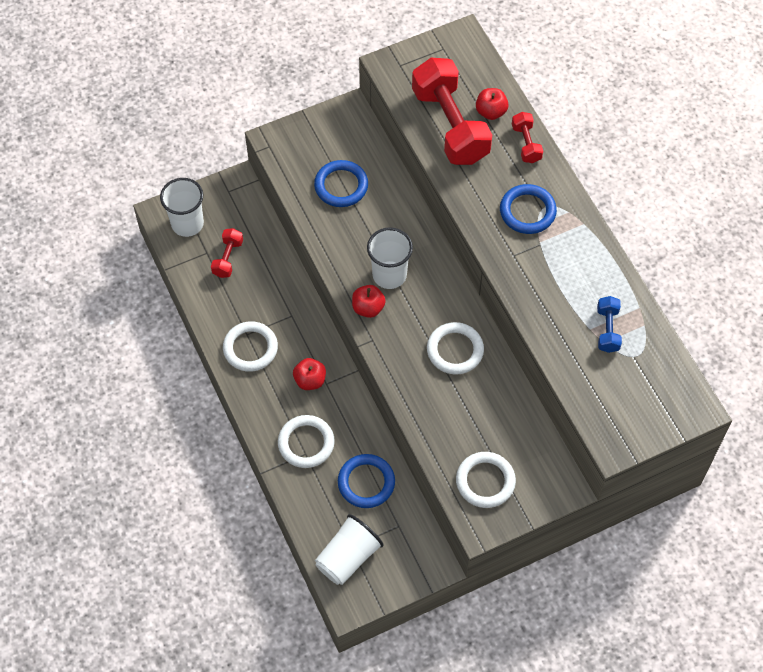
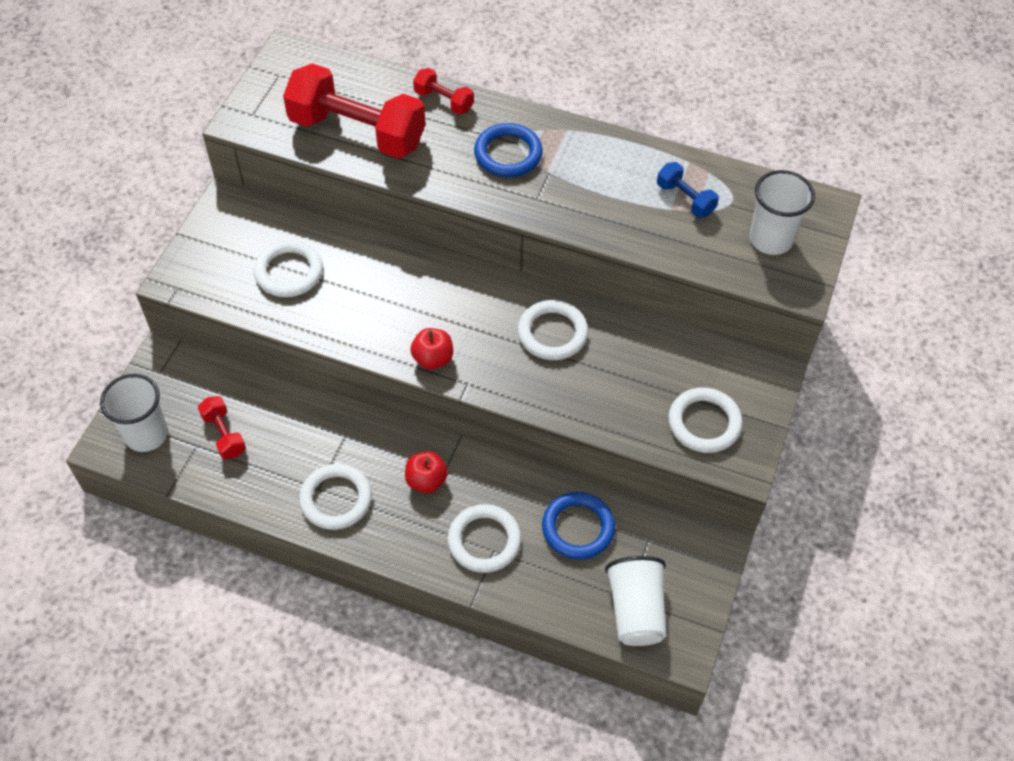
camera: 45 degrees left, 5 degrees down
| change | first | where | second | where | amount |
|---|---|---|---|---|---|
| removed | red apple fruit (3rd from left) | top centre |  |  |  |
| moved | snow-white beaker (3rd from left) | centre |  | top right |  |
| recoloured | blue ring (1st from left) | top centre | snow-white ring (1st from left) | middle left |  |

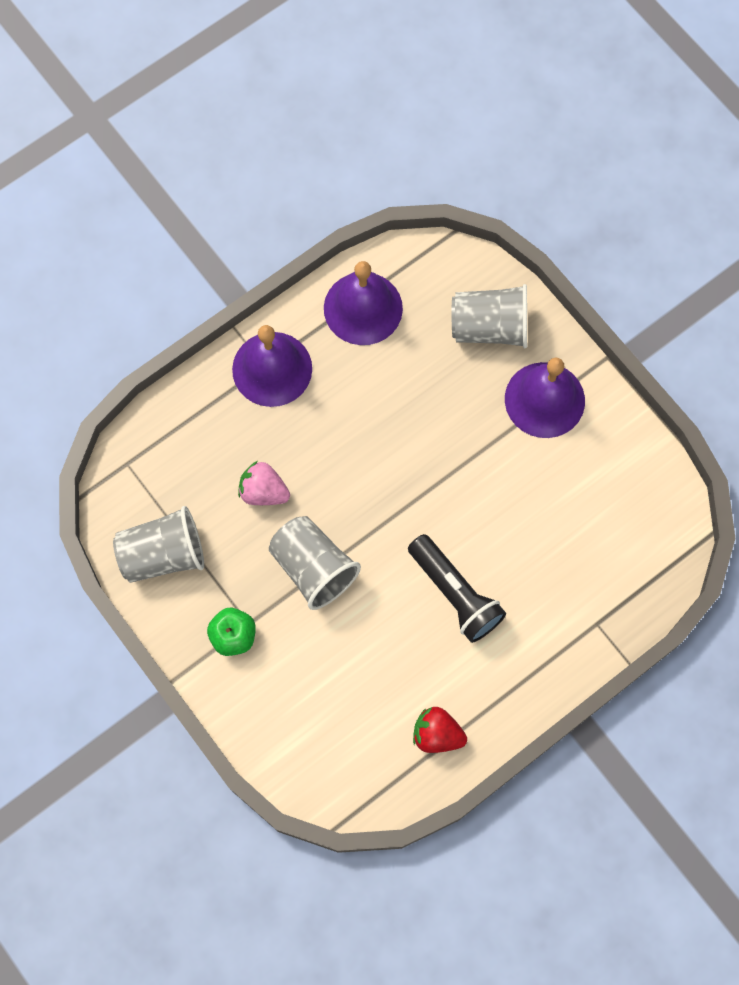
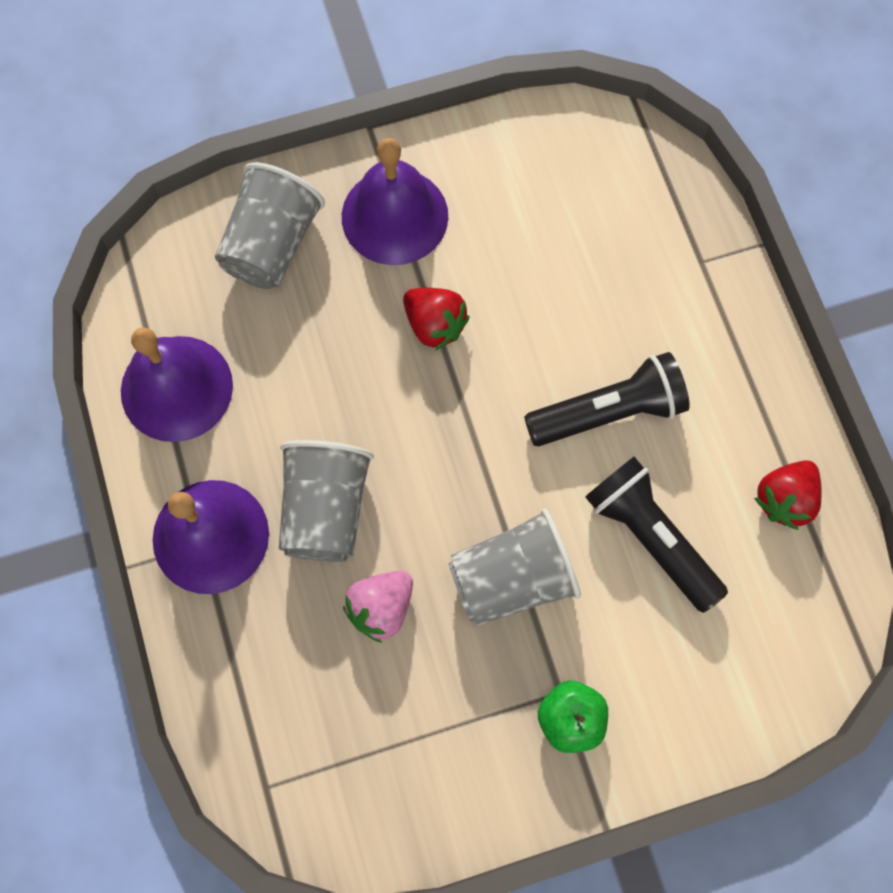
camera: 70 degrees left, 0 degrees up
| change | first | where | second | where | amount |
|---|---|---|---|---|---|
| added |  |  | red strawberry (1st from left) | centre |  |
| added |  |  | ebony torch (2nd from left) | middle right |  |
| moved | grey beaker (1st from left in the first image) | middle left | grey beaker (2nd from left) | centre |  |

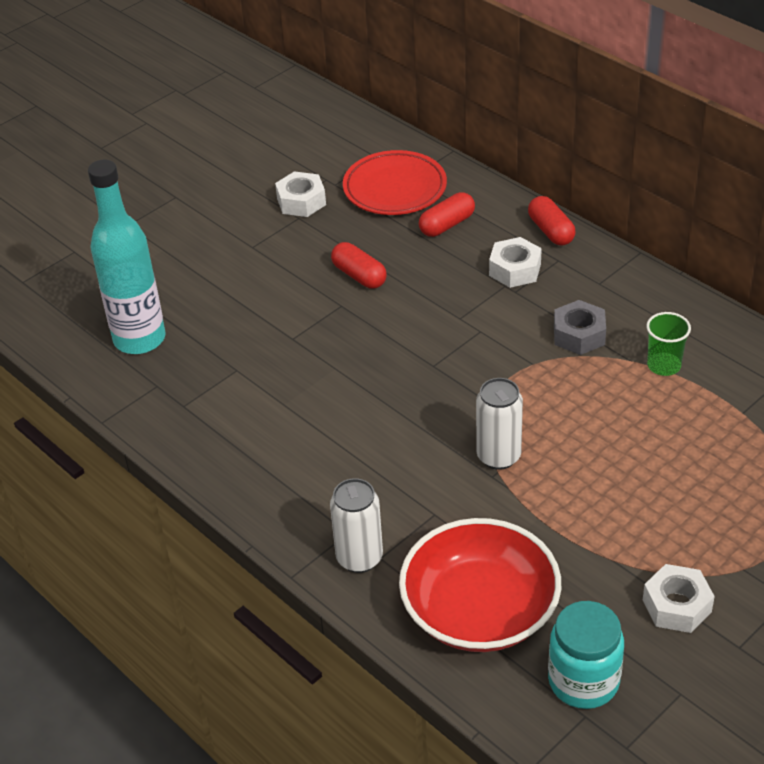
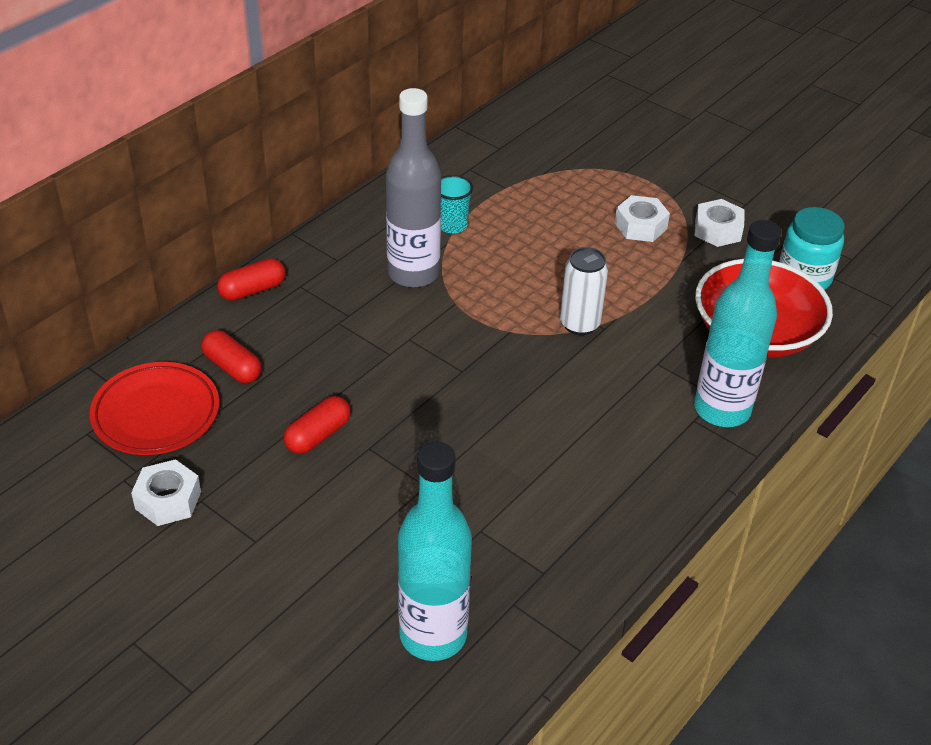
camera: 100 degrees left, 0 degrees up
| change | first | where | second | where | amount |
|---|---|---|---|---|---|
| moved | snow-white nut (2nd from left) | middle right |  | top right |  |
| replaced | snow-white tin (1st from left) | bottom centre | teal bottle (2nd from left) | middle right |  |
| replaced | grey nut | middle right | grey bottle | top centre |  |
| recoloured | leaf-green beaker | middle right | teal beaker | top centre |  |

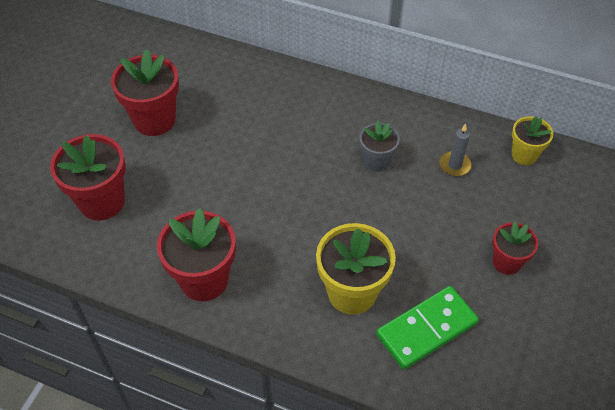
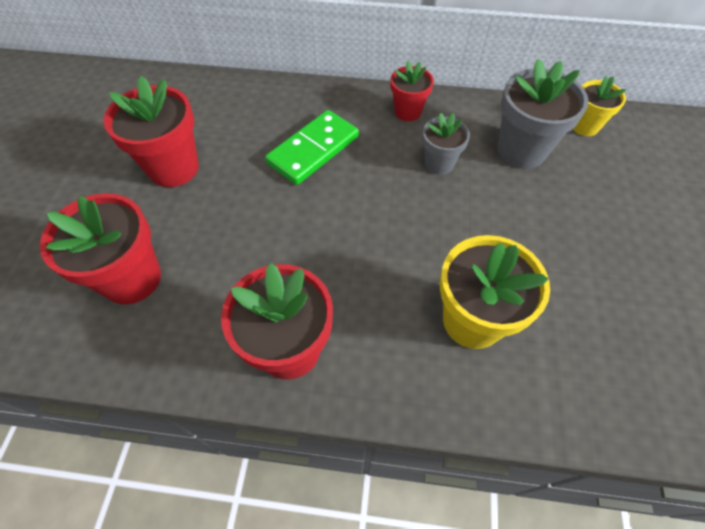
camera: 15 degrees left, 5 degrees up
| change | first | where | second | where | amount |
|---|---|---|---|---|---|
| moved | leaf-green domino tile | bottom right |  | top centre |  |
| moved | red flower pot (4th from left) | middle right |  | top centre |  |
| replaced | grey candle | middle right | grey flower pot (2nd from left) | top right |  |

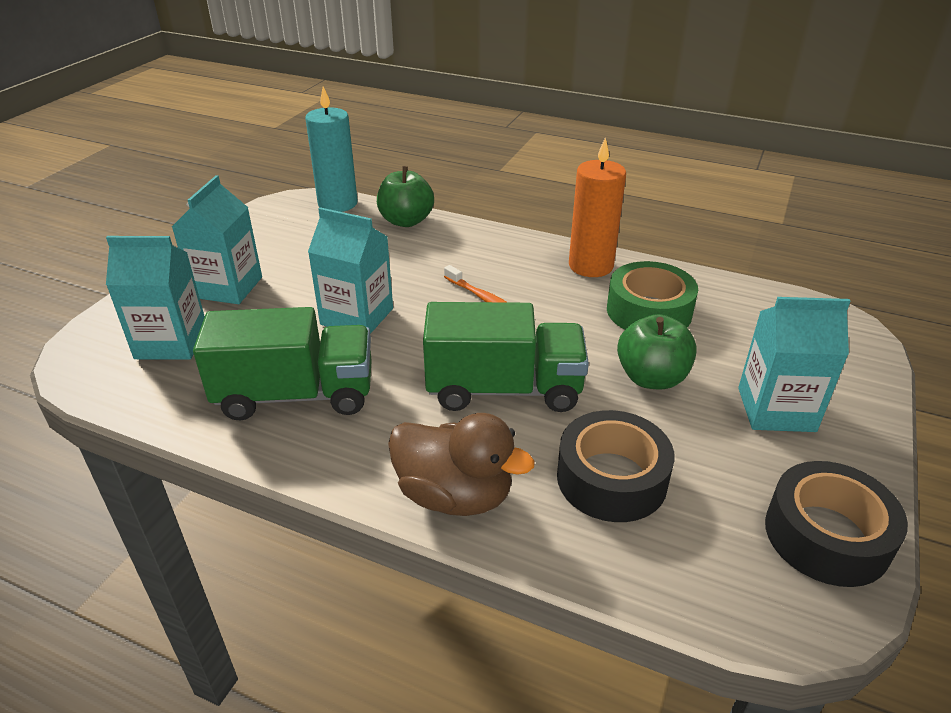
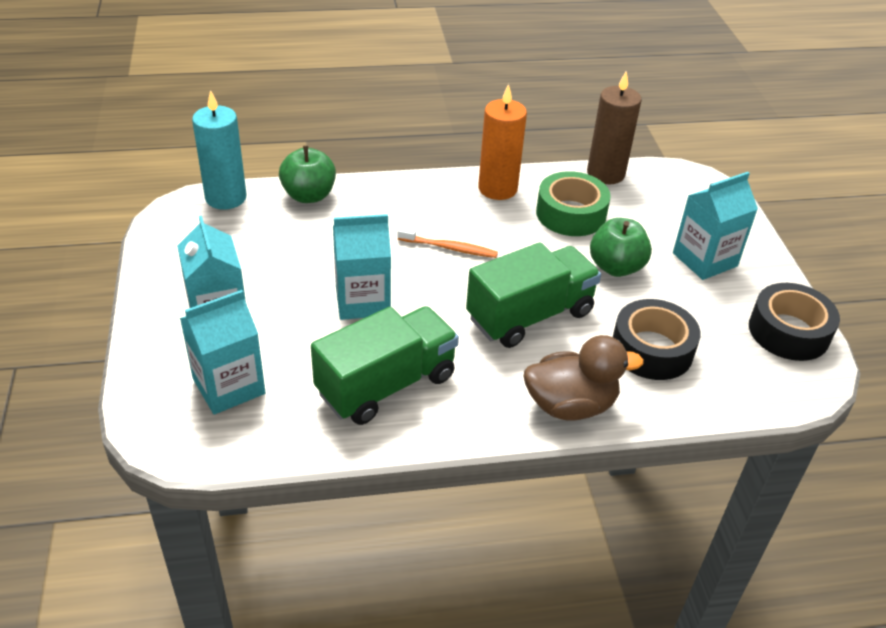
camera: 35 degrees left, 5 degrees up
| change | first | where | second | where | amount |
|---|---|---|---|---|---|
| added |  |  | brown candle | top right |  |

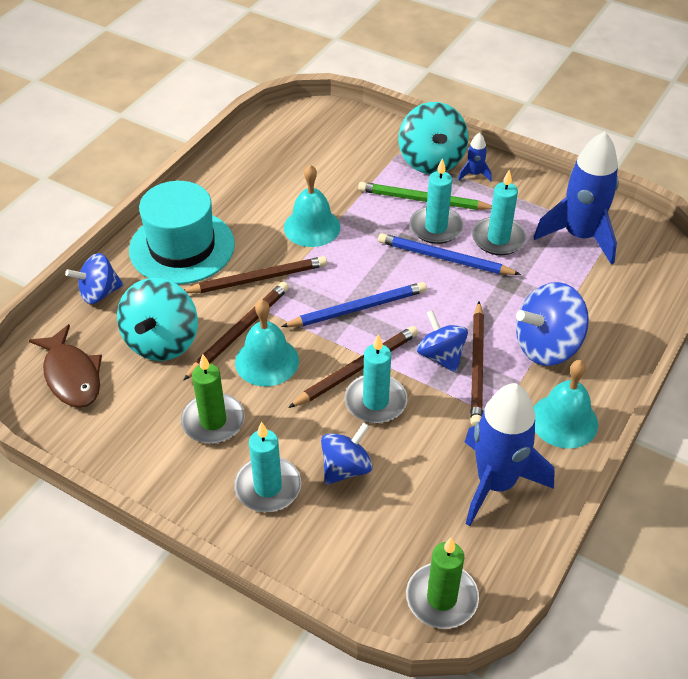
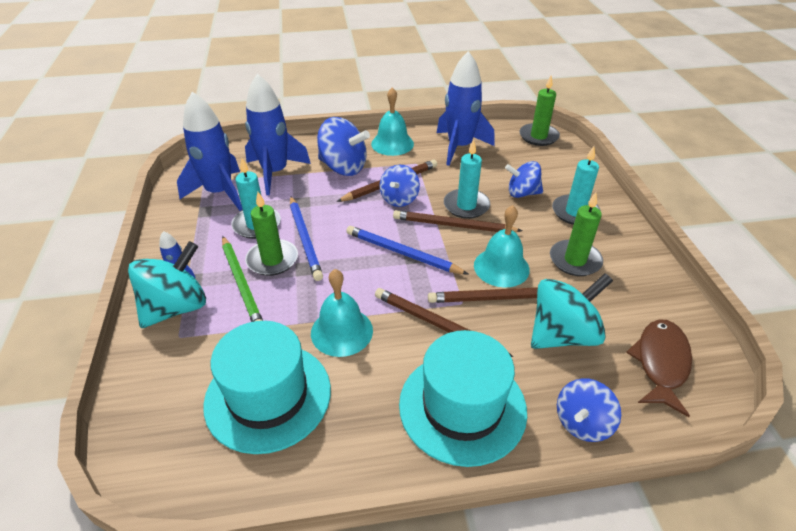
camera: 130 degrees left, 5 degrees down
| change | first | where | second | where | amount |
|---|---|---|---|---|---|
| added |  |  | teal tall hat (1st from left) | bottom centre |  |
| added |  |  | blue toy rocket (3rd from left) | top centre |  |
| recoloured | teal candle (3rd from left) | top centre | leaf-green candle (1st from left) | centre |  |
| turned | blue toy top (1st from left in the first image) | middle left | blue toy top (4th from left) | bottom right | 105 degrees clockwise |

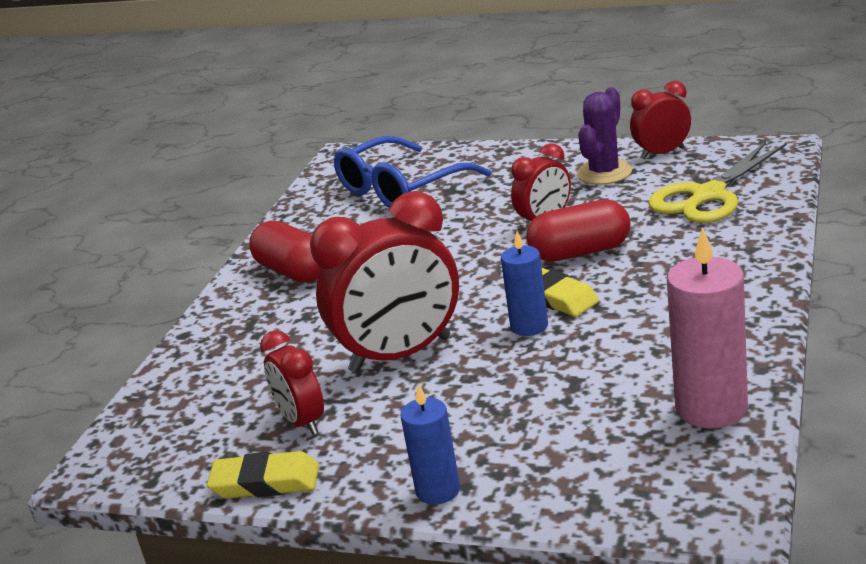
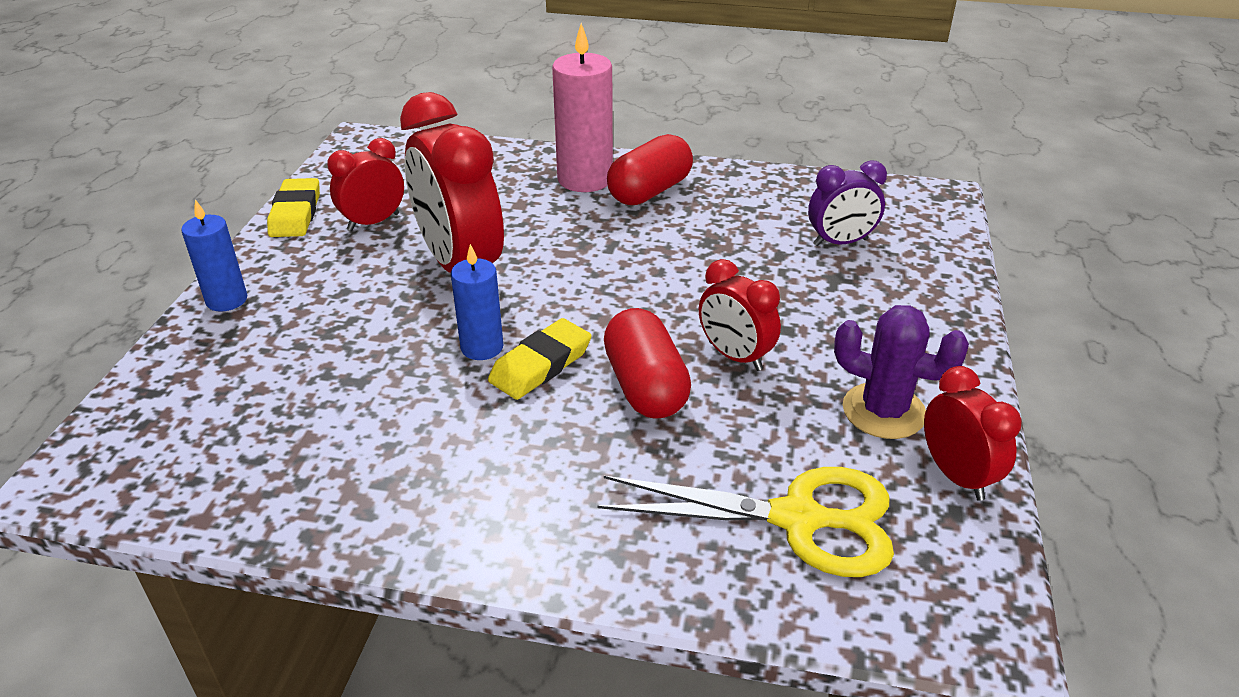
camera: 80 degrees right, 10 degrees up
| change | first | where | second | where | amount |
|---|---|---|---|---|---|
| moved | rose-pink candle | middle right |  | top centre |  |
| replaced | blue glasses | top centre | purple alarm clock | top right |  |
| turned | golden pair of scissors | top right |  | bottom centre | 150 degrees clockwise |

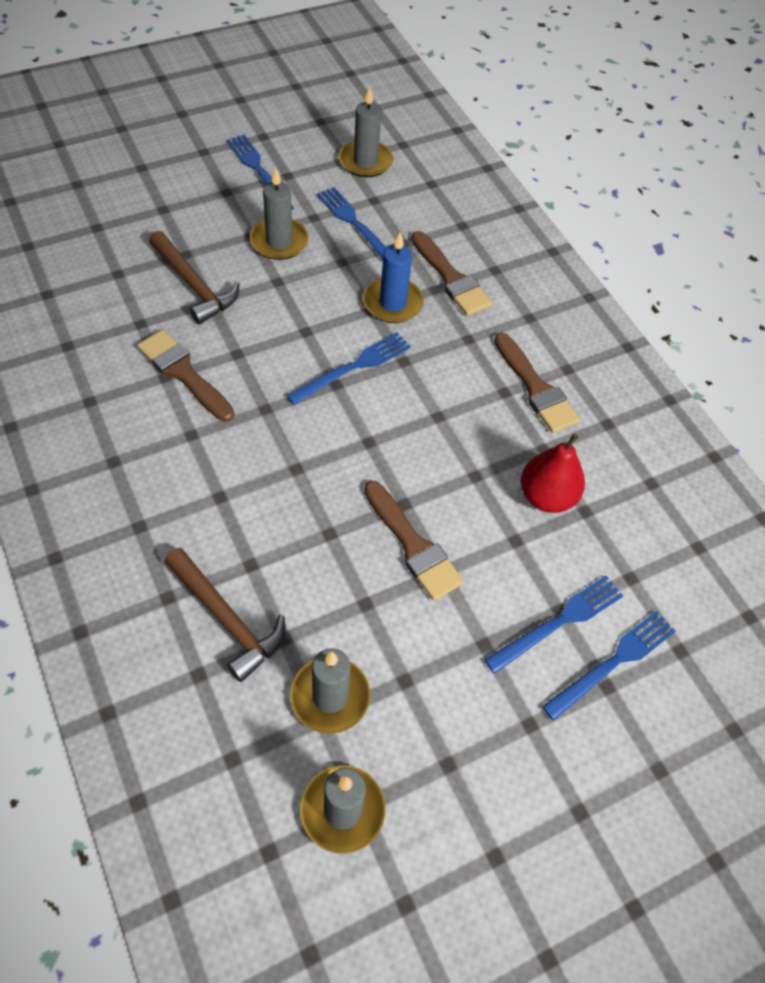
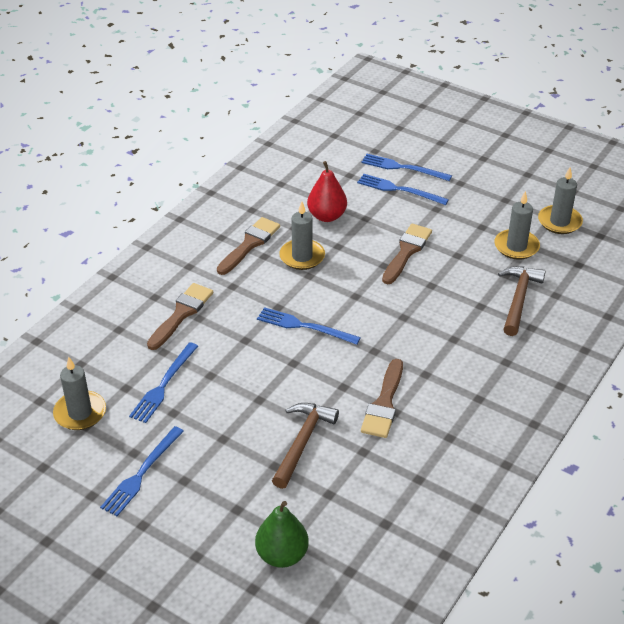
camera: 115 degrees left, 15 degrees down
| change | first | where | second | where | amount |
|---|---|---|---|---|---|
| removed | blue candle | top centre |  |  |  |
| added |  |  | leaf-green toy pear | bottom centre |  |
| moved | grey candle (1st from left in the first image) | top centre | grey candle (2nd from left) | centre |  |

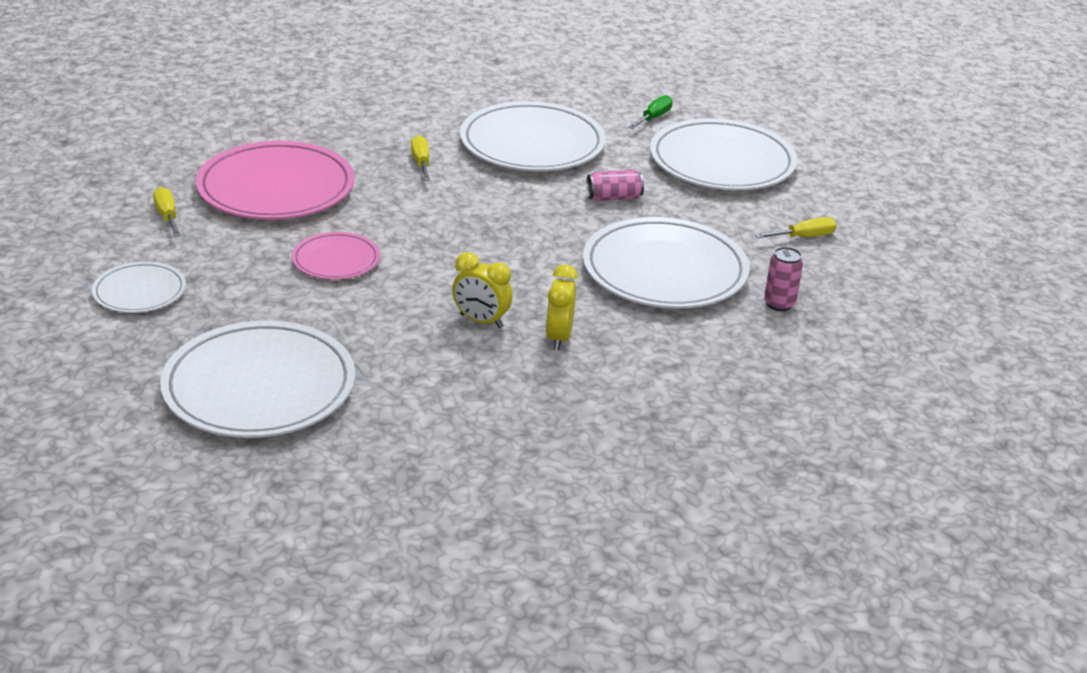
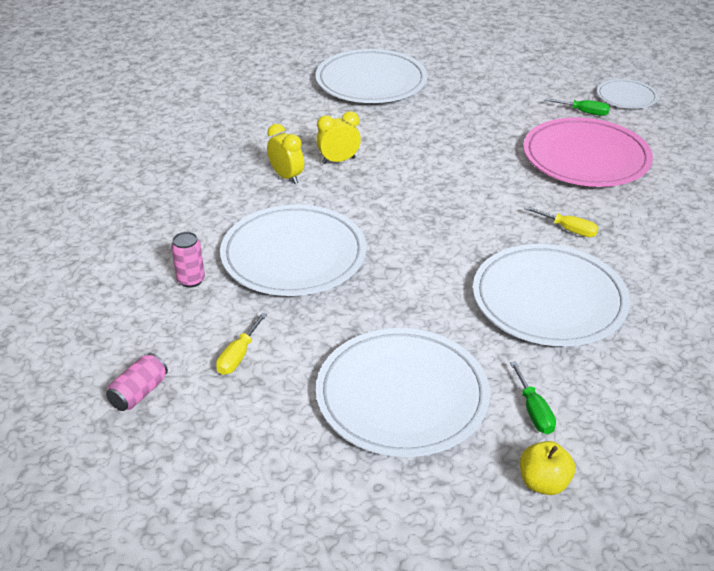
camera: 135 degrees right, 5 degrees up
| change | first | where | second | where | amount |
|---|---|---|---|---|---|
| removed | rose-pink flat dish (2nd from left) | middle left |  |  |  |
| added |  |  | golden apple fruit | bottom right |  |
| moved | snow-white flat dish (1st from left in the first image) | middle left | snow-white flat dish (5th from left) | top right |  |
| moved | rose-pink tin (1st from left) | top centre |  | bottom left |  |
| recoloured | golden hand screwdriver (1st from left) | top left | leaf-green hand screwdriver (2nd from left) | top right |  |

